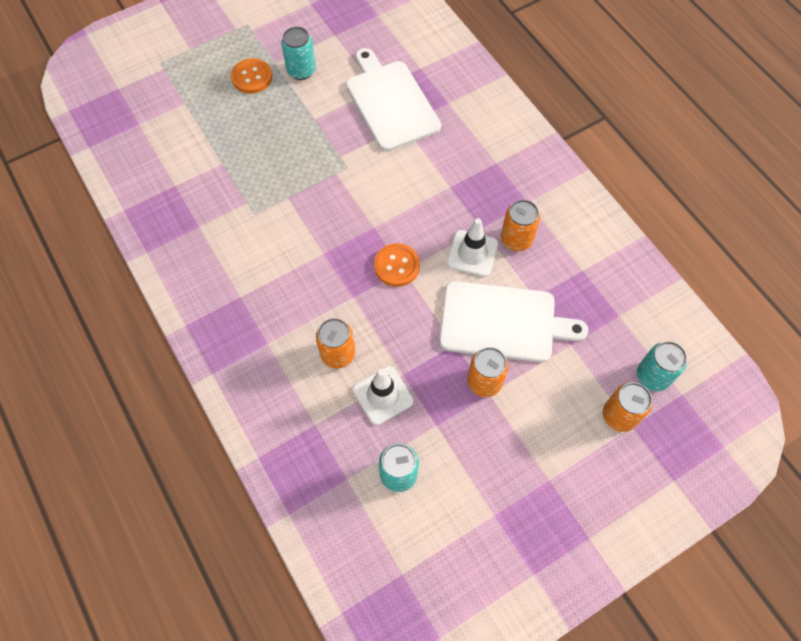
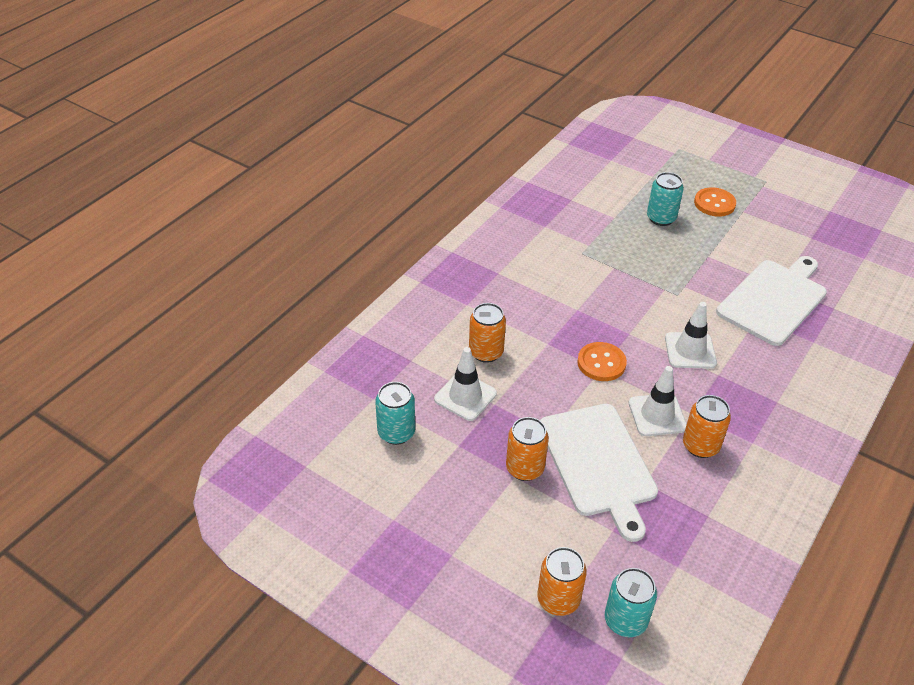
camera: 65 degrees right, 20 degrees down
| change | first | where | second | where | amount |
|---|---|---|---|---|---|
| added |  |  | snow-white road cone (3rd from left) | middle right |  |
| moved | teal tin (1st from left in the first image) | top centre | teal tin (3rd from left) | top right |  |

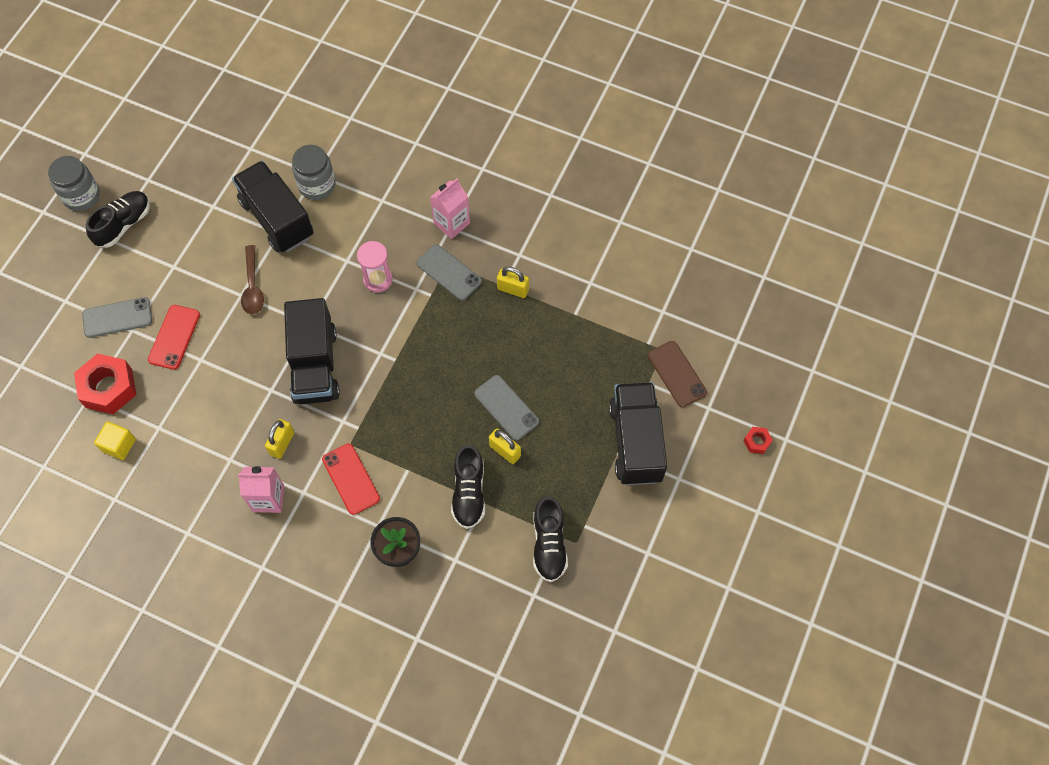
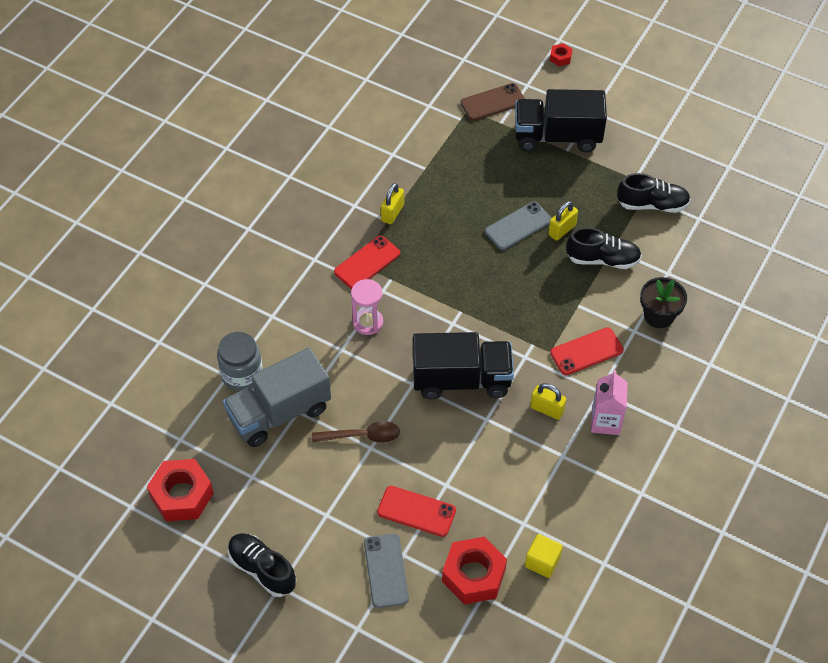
camera: 85 degrees left, 10 degrees down
| change | first | where | second | where | amount |
|---|---|---|---|---|---|
| removed | grey jar (1st from left) | top left |  |  |  |
| removed | rose-pink milk carton (2nd from left) | top centre |  |  |  |
| added |  |  | red nut (1st from left) | bottom left |  |
| recoloured | ebony truck (1st from left) | top left | grey truck | centre |  |
| recoloured | grey smartphone (2nd from left) | centre | red smartphone (1st from left) | centre |  |

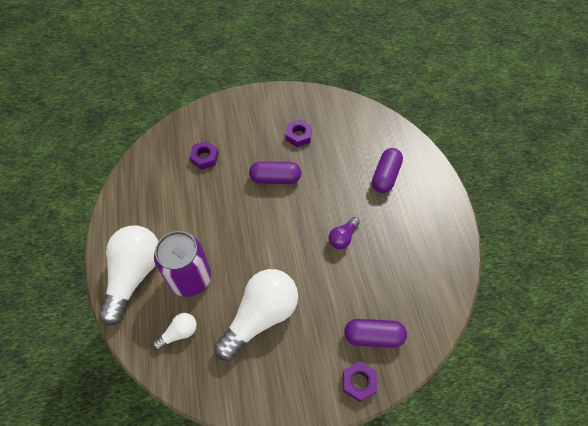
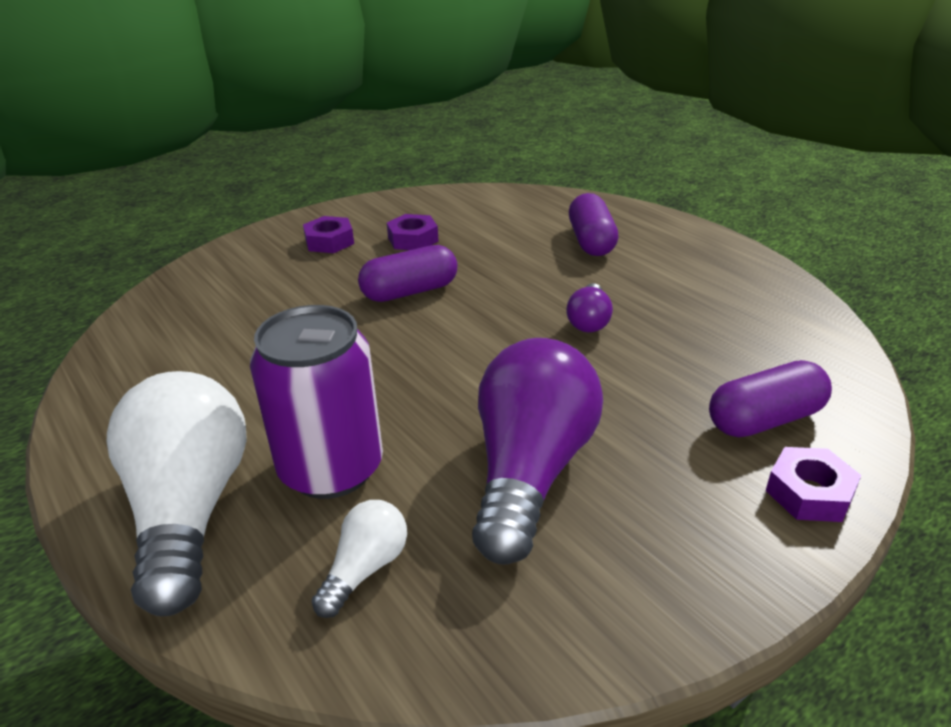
camera: 25 degrees left, 25 degrees down
| change | first | where | second | where | amount |
|---|---|---|---|---|---|
| moved | purple nut (1st from left) | centre |  | top centre |  |
| recoloured | snow-white bulb (3rd from left) | bottom centre | purple bulb (1st from left) | centre |  |

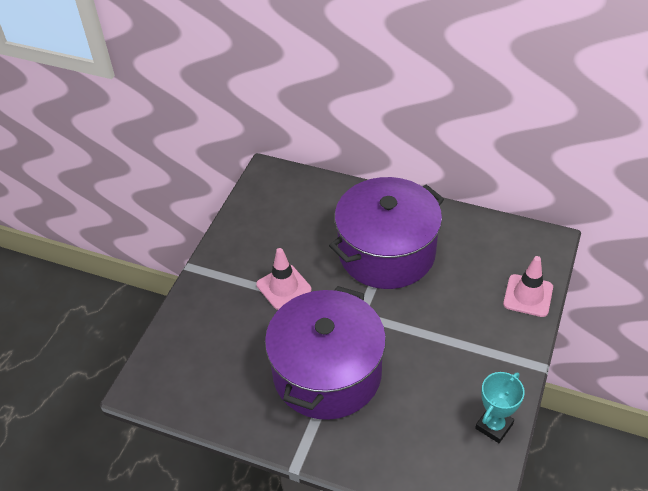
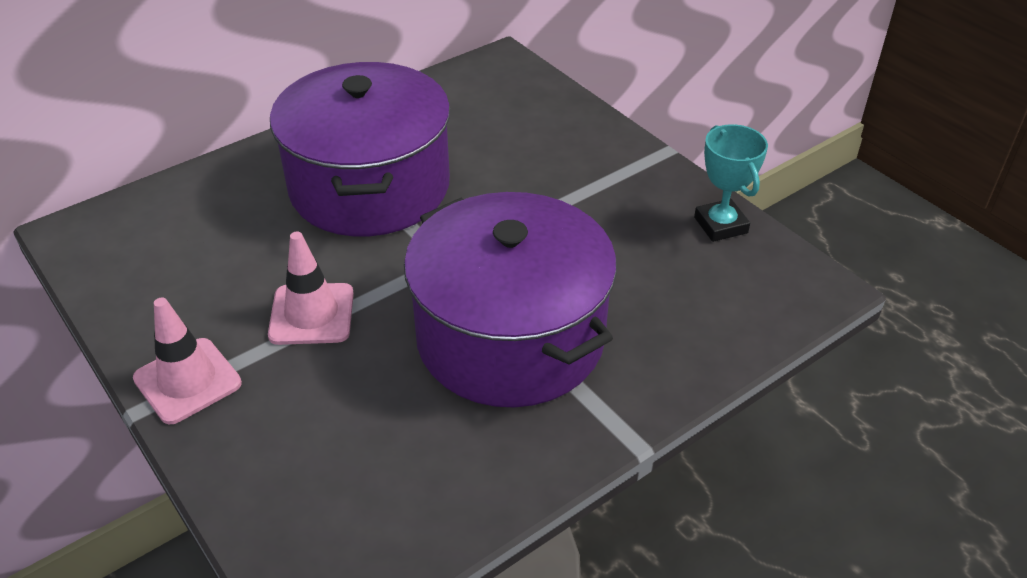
camera: 60 degrees left, 5 degrees down
| change | first | where | second | where | amount |
|---|---|---|---|---|---|
| moved | rose-pink road cone (2nd from left in the first image) | middle right | rose-pink road cone (1st from left) | middle left |  |

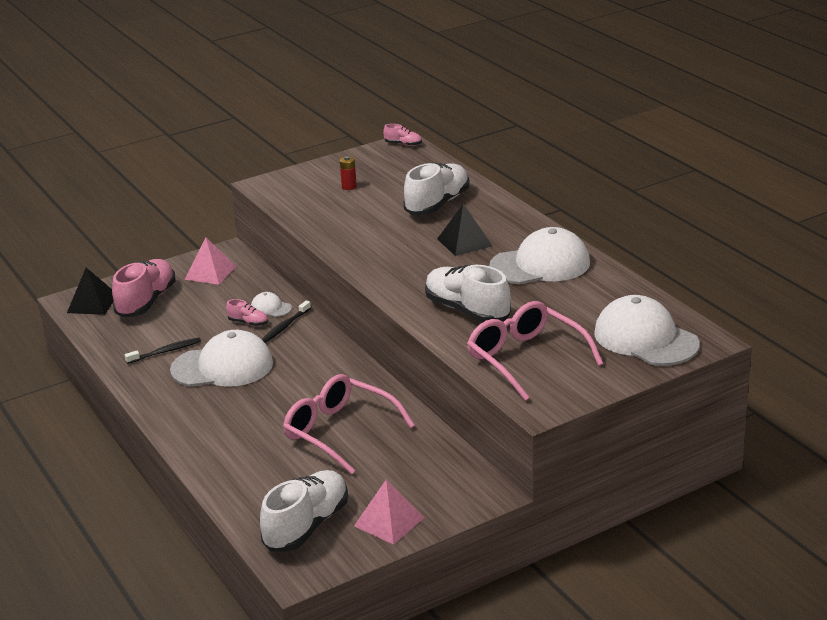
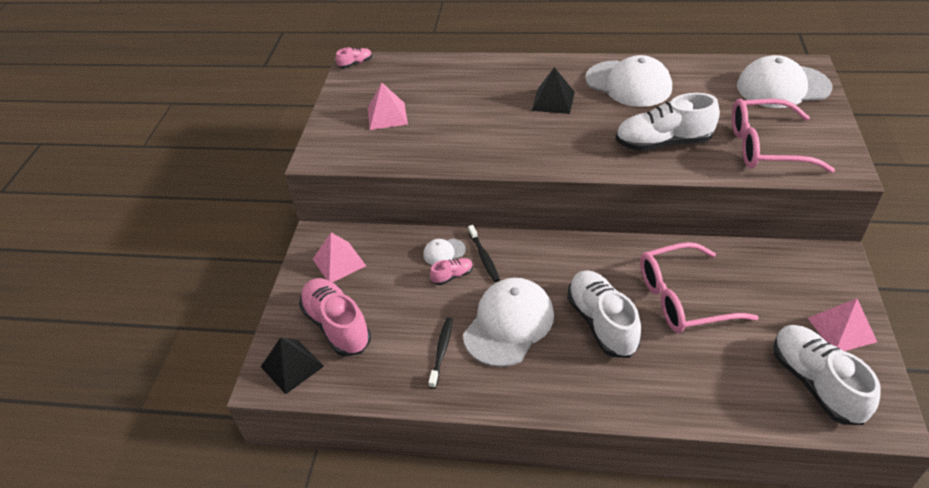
camera: 50 degrees left, 15 degrees up
| change | first | where | second | where | amount |
|---|---|---|---|---|---|
| moved | snow-white sneaker (2nd from left in the first image) | top centre | snow-white sneaker (1st from left) | centre |  |
| replaced | red AA battery | top centre | rose-pink solid pyramid (2nd from left) | top centre |  |
| turned | snow-white baseball cap (3rd from left) | centre |  | top right | 105 degrees clockwise |

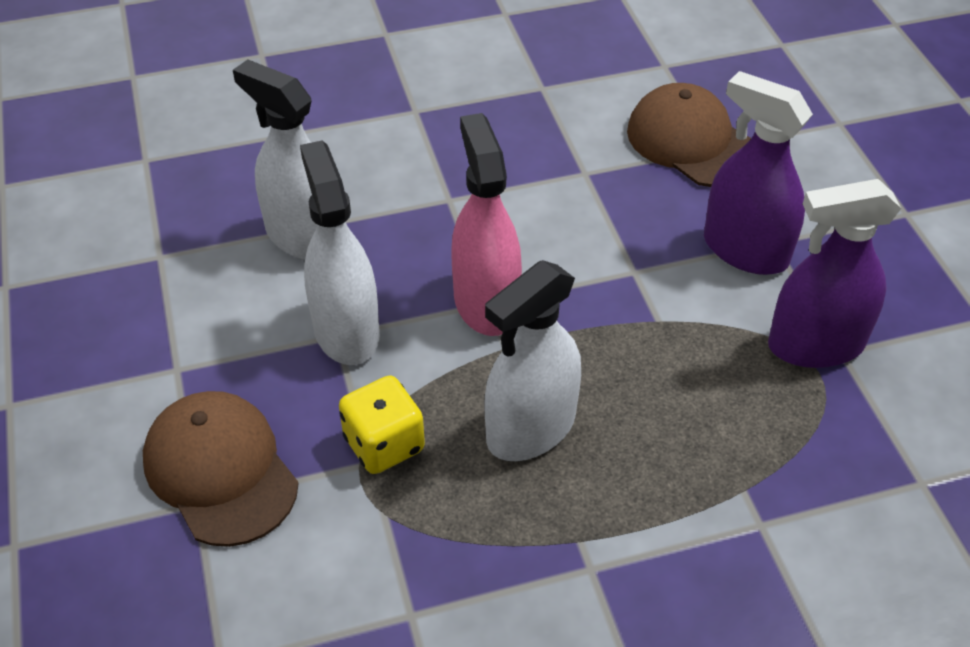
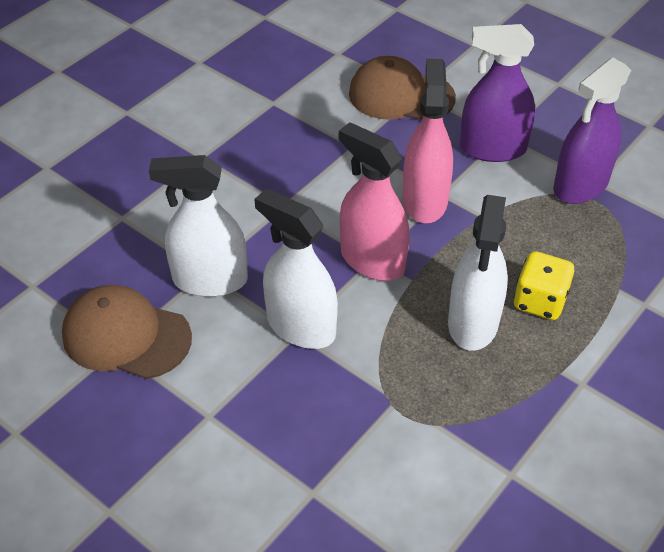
camera: 35 degrees left, 0 degrees up
| change | first | where | second | where | amount |
|---|---|---|---|---|---|
| added |  |  | rose-pink sprayer (2nd from left) | top centre |  |
| moved | brown baseball cap (1st from left) | bottom left |  | middle left |  |
| moved | golden game die | centre |  | middle right |  |

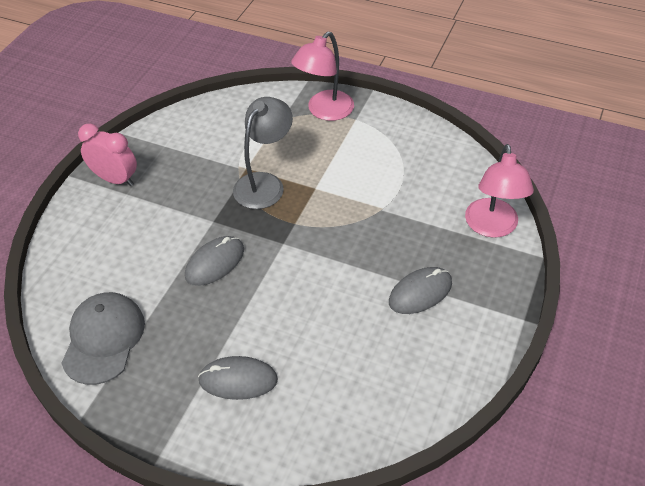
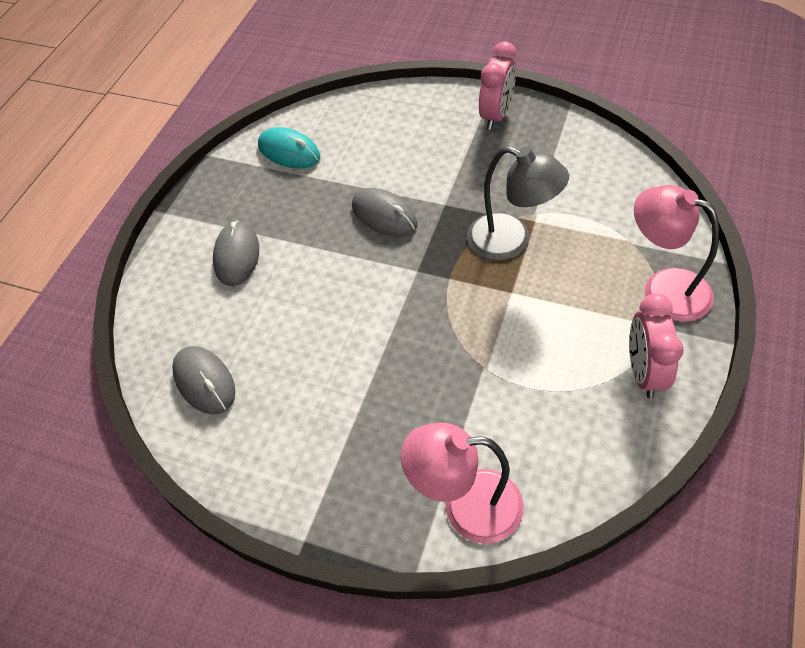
camera: 90 degrees right, 5 degrees up
| change | first | where | second | where | amount |
|---|---|---|---|---|---|
| added |  |  | rose-pink alarm clock (2nd from left) | middle right |  |
| moved | grey PC mouse (3rd from left in the first image) | centre | grey PC mouse (1st from left) | middle left |  |
| replaced | grey baseball cap | bottom left | teal PC mouse | top centre |  |

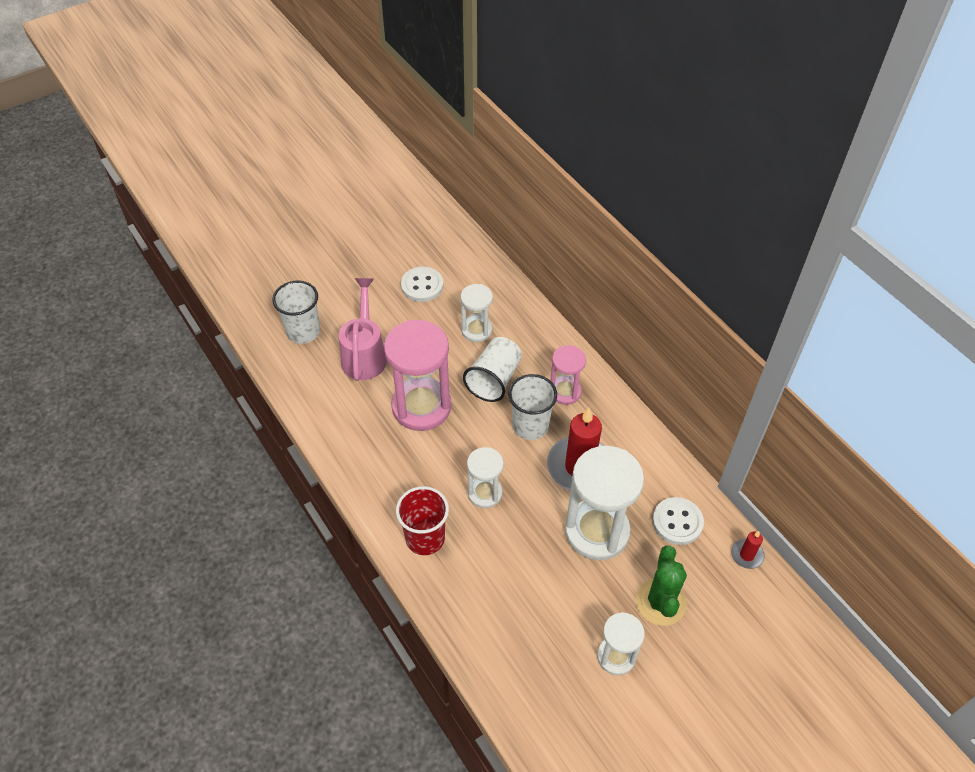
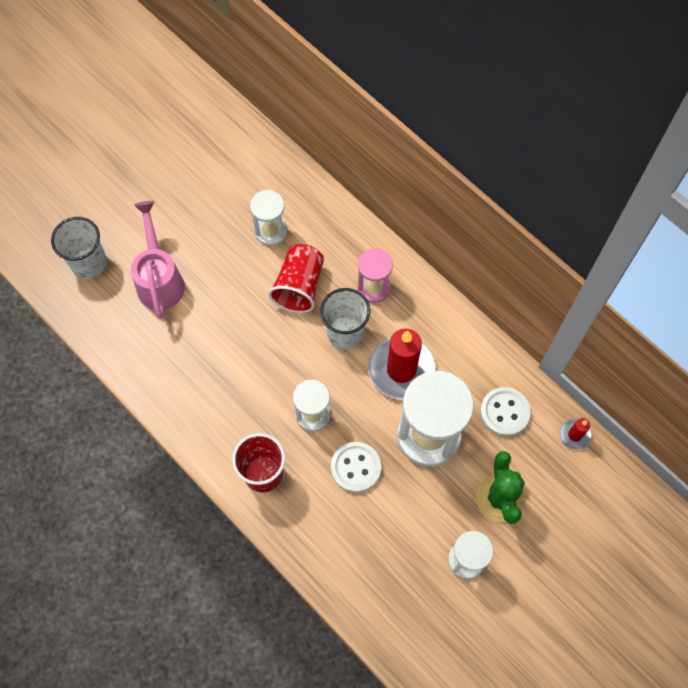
camera: 10 degrees left, 15 degrees up
| change | first | where | second | where | amount |
|---|---|---|---|---|---|
| removed | rose-pink sand timer (1st from left) | centre |  |  |  |
| moved | snow-white shirt button (1st from left) | centre |  | bottom centre |  |
| recoloured | snow-white beaker (2nd from left) | centre | red beaker (2nd from left) | centre |  |

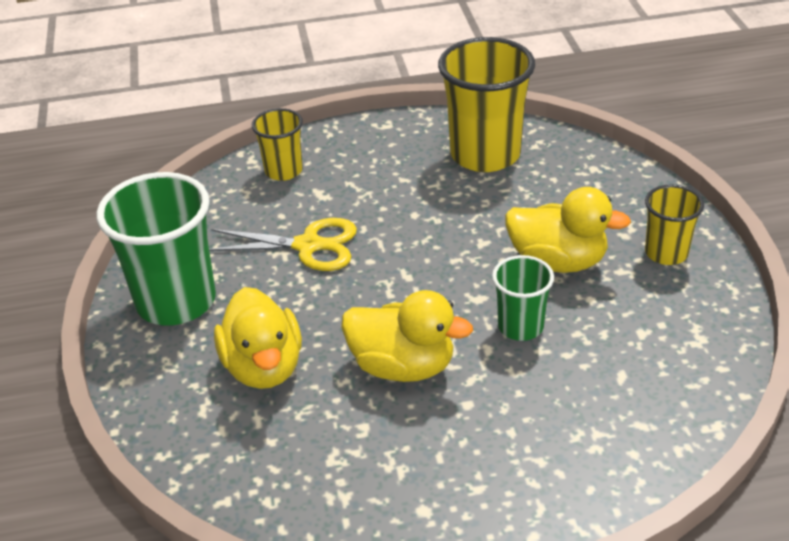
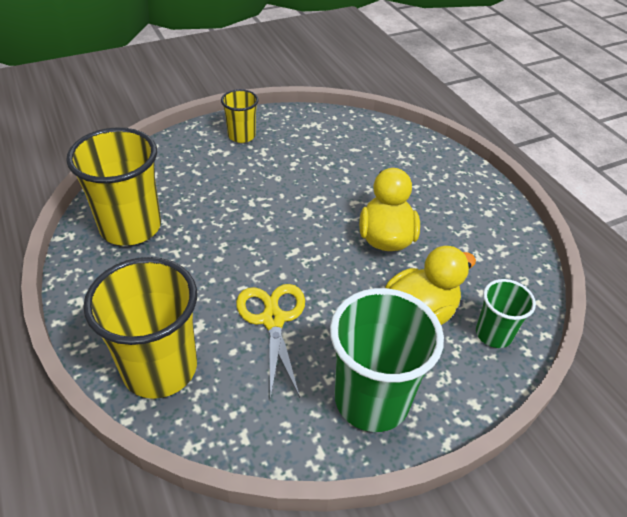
camera: 110 degrees left, 5 degrees up
| change | first | where | second | where | amount |
|---|---|---|---|---|---|
| removed | golden duck (3rd from left) | middle right |  |  |  |
| moved | leaf-green beaker (2nd from left) | centre |  | middle right |  |
| resized | golden beaker (1st from left in the first image) | top centre | golden beaker (2nd from left) | middle left | x1.84 |

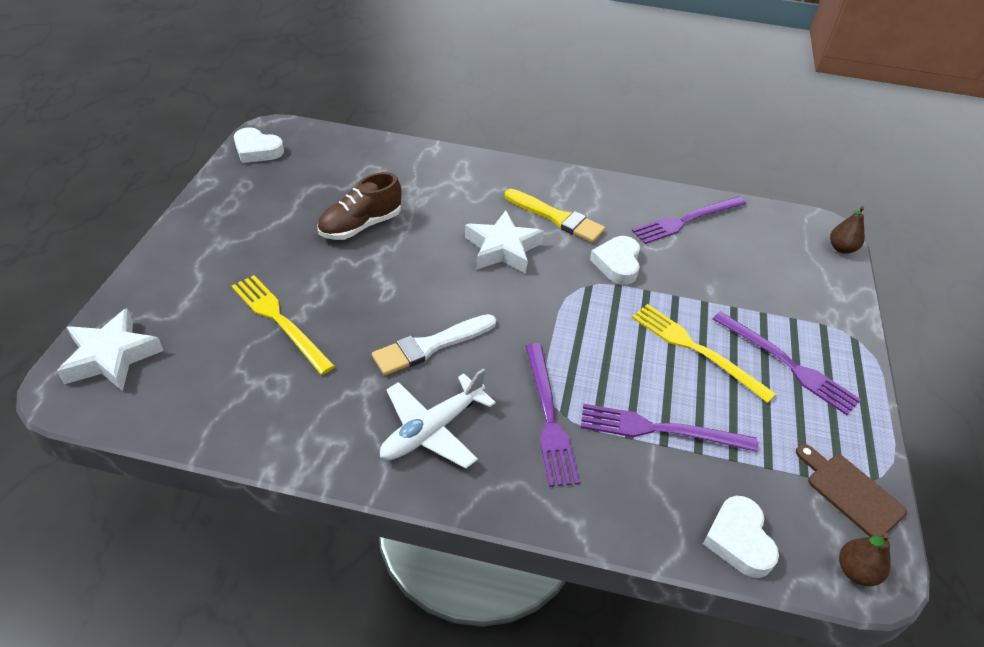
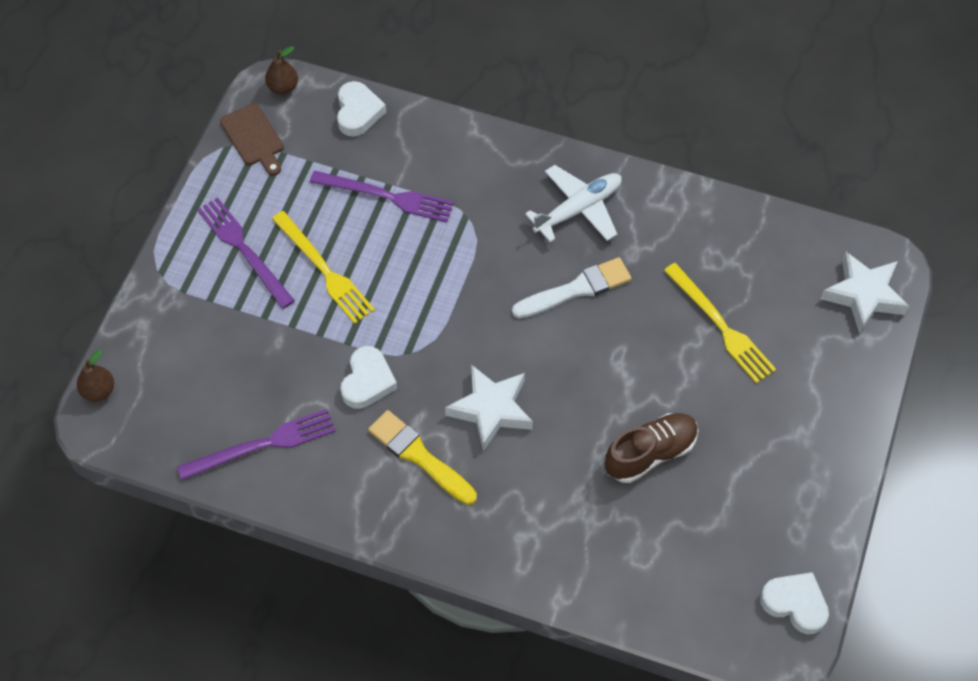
camera: 170 degrees left, 15 degrees up
| change | first | where | second | where | amount |
|---|---|---|---|---|---|
| removed | purple fork (1st from left) | centre |  |  |  |

